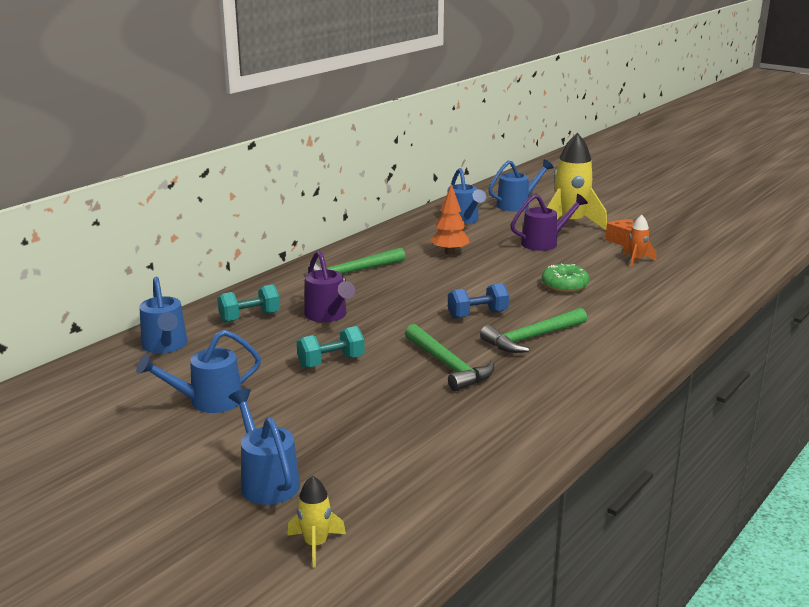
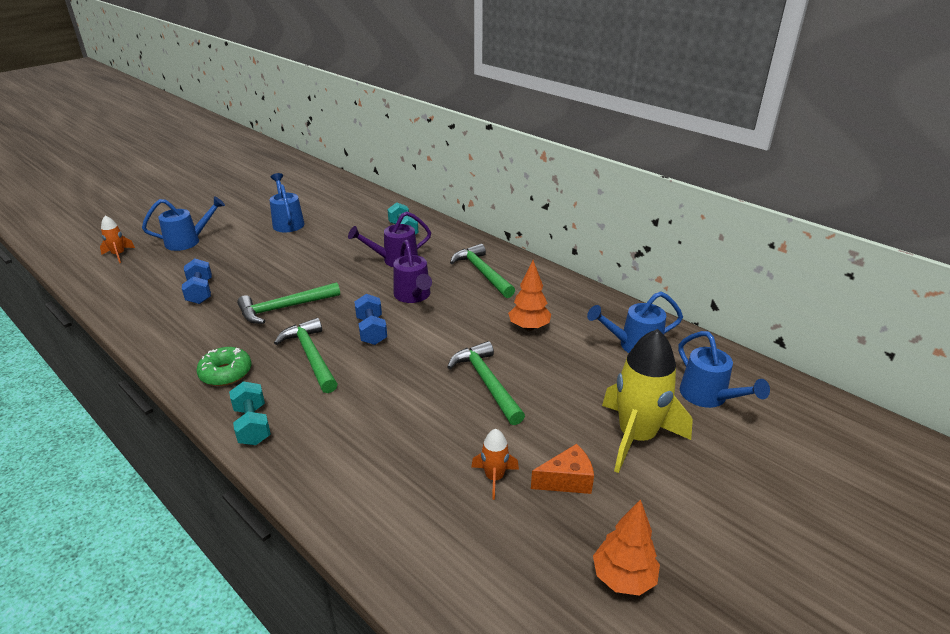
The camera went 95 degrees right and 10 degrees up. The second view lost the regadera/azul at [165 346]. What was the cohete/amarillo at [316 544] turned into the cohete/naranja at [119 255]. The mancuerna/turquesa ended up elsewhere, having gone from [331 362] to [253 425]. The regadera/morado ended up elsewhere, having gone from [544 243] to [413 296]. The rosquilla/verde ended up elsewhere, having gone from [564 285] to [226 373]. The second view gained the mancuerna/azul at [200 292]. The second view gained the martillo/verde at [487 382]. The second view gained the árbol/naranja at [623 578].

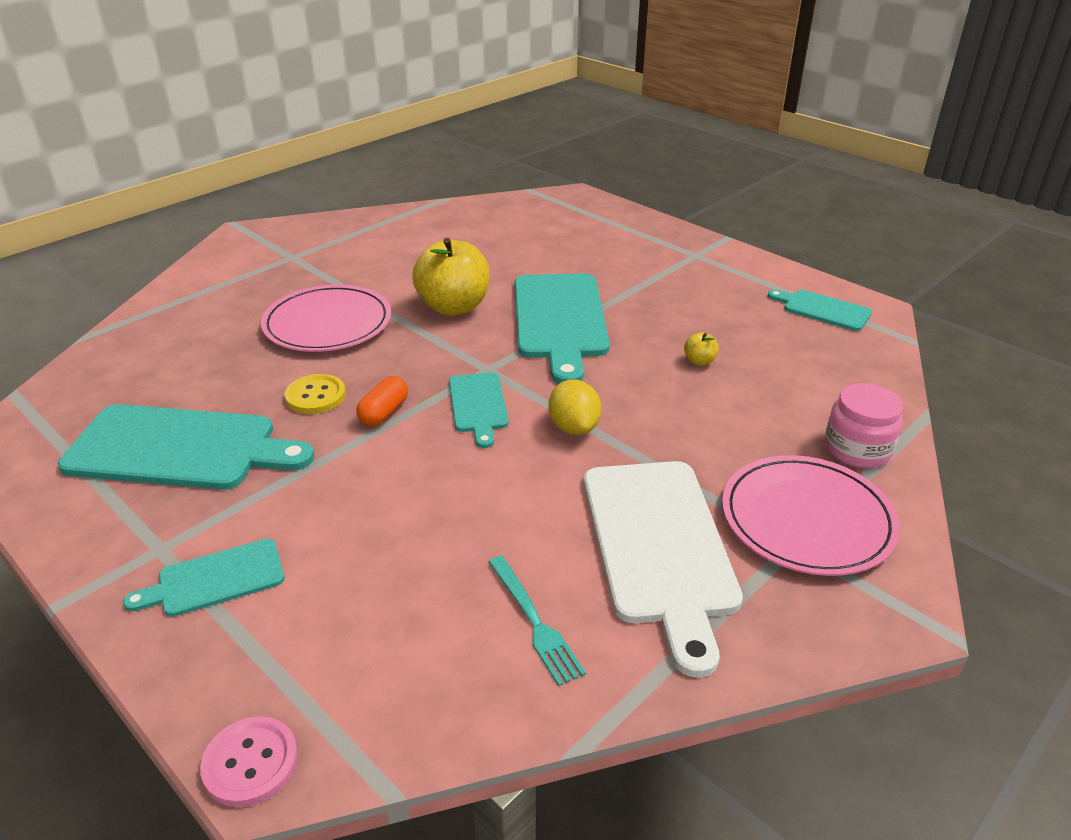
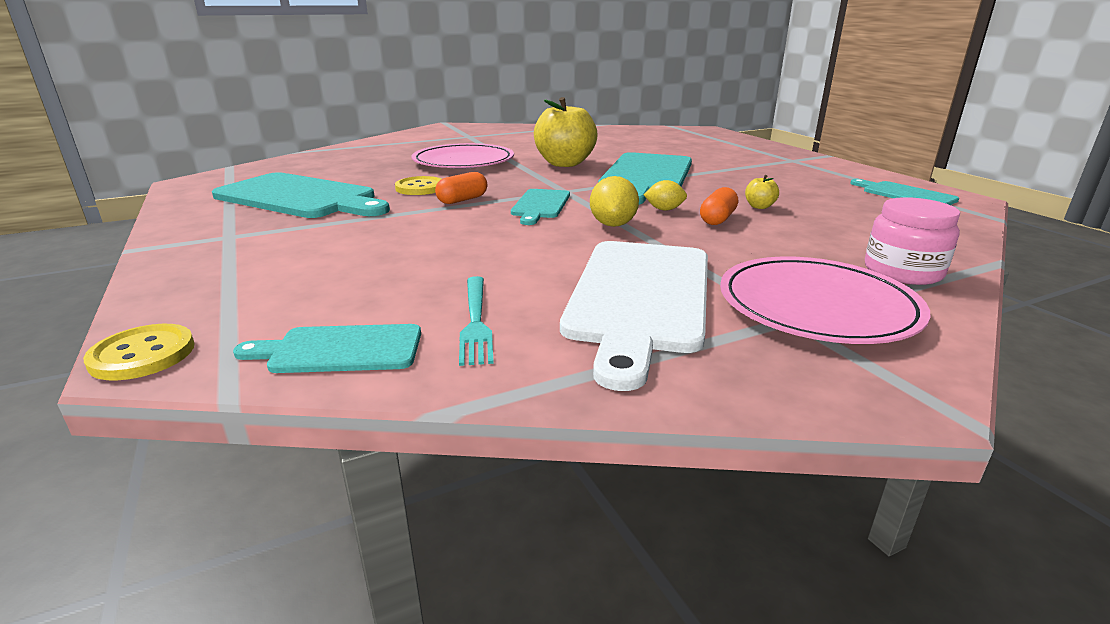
The camera went 20 degrees right and 10 degrees down. The tabla de cortar/turquesa ended up elsewhere, having gone from [215 579] to [340 350]. What was the botón/rosa at [250 763] turned into the botón/amarillo at [142 354]. The second view gained the limón/amarillo at [664 209]. The second view gained the cápsula/naranja at [717 219].

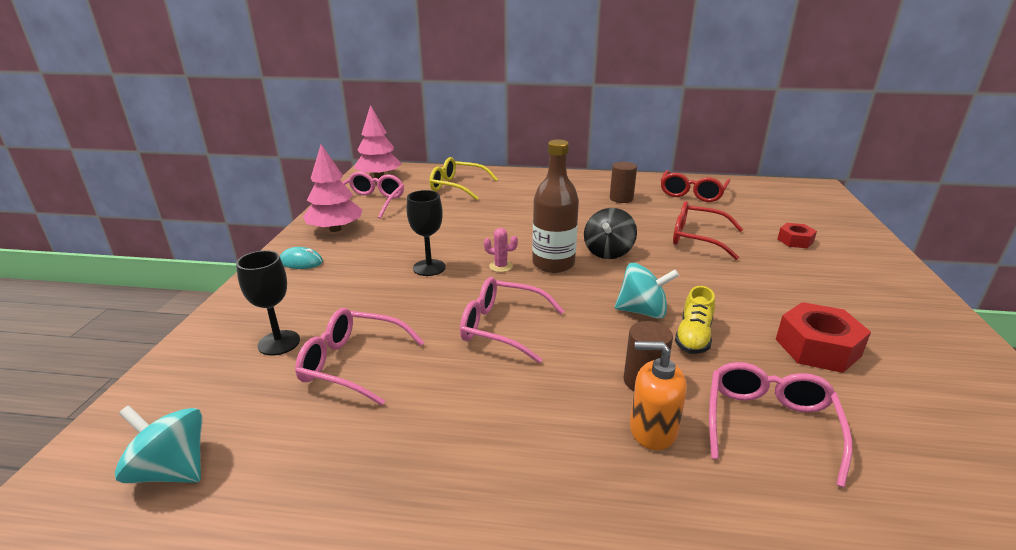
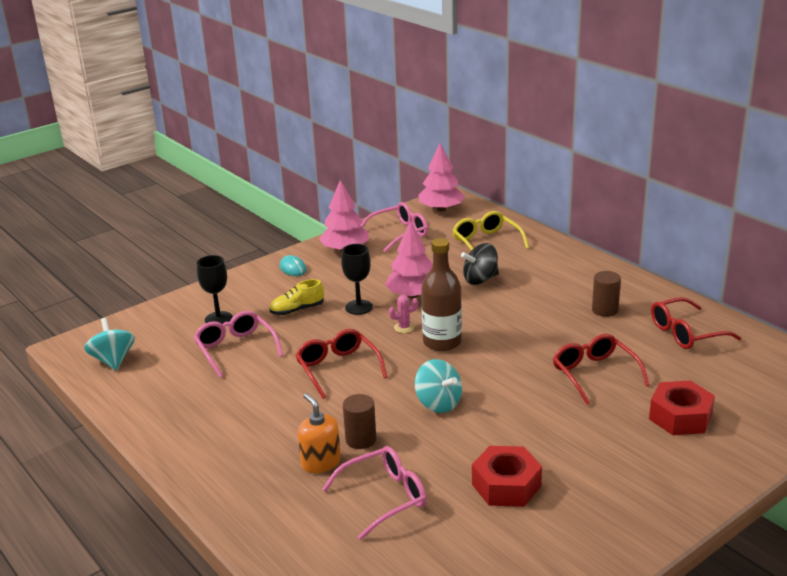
The camera went 45 degrees right and 0 degrees up. What was the gafas/rosa at [502 327] turned into the gafas/rojo at [338 368]. The cactus/rosa at [500 266] ended up facing another way, 75 degrees counterclockwise from before. The peonza/negro ended up elsewhere, having gone from [608 252] to [480 279]. The zapato/amarillo ended up elsewhere, having gone from [693 337] to [297 310]. The size of the tuerca/rojo at [795 241] changed by a factor of 1.70. The second view gained the árbol/rosa at [413 295].

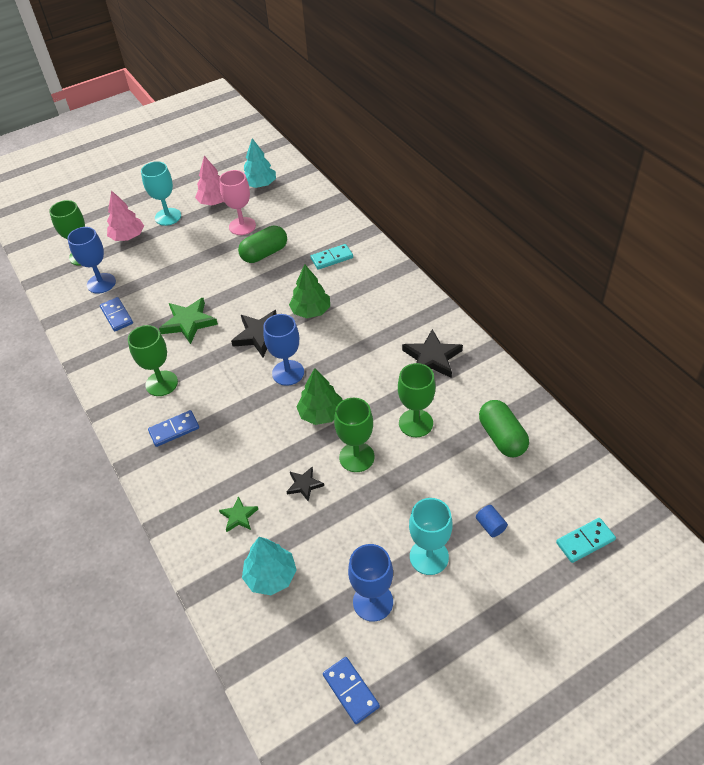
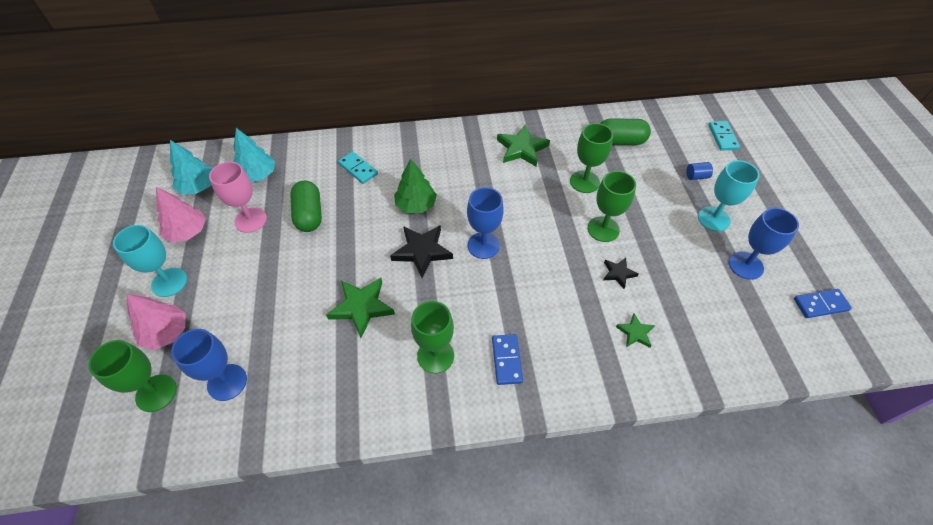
The camera went 70 degrees left and 5 degrees up. The second view lost the ficha de dominó/azul at [116 316]. The árbol/turquesa ended up elsewhere, having gone from [271 576] to [258 175]. The second view lost the árbol/verde at [321 413]. The ficha de dominó/turquesa at [332 258] ended up facing another way, 45 degrees counterclockwise from before. What was the estrella/negro at [432 358] turned into the estrella/verde at [522 149].

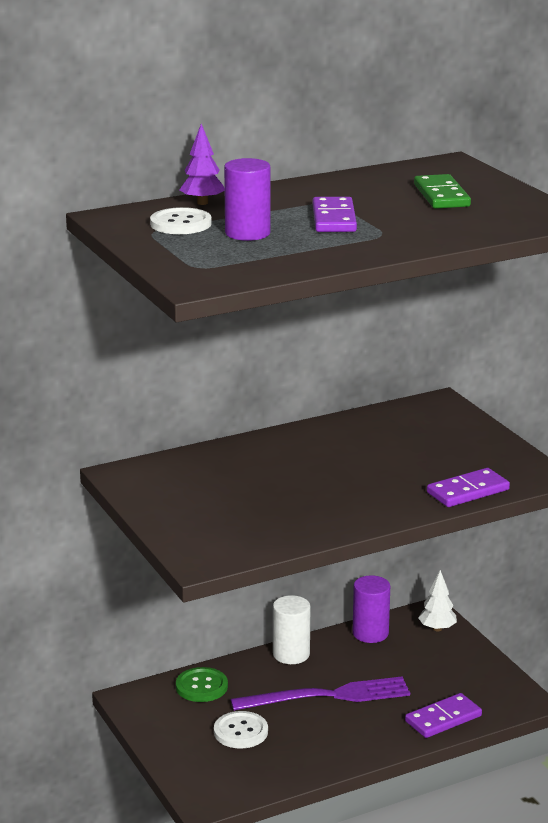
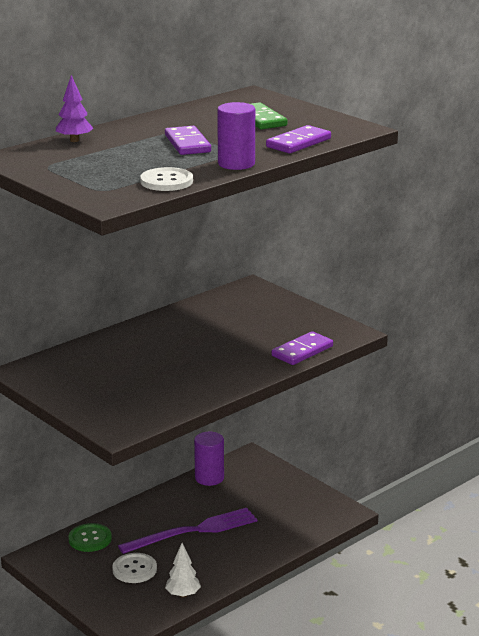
The camera went 15 degrees left and 0 degrees up. The botón/blanco ended up elsewhere, having gone from [180 224] to [166 181]. The cilindro/morado ended up elsewhere, having gone from [247 233] to [236 164]. The second view lost the cilindro/blanco at [291 654]. The ficha de dominó/morado ended up elsewhere, having gone from [443 719] to [298 143]. The árbol/blanco ended up elsewhere, having gone from [437 628] to [183 594].

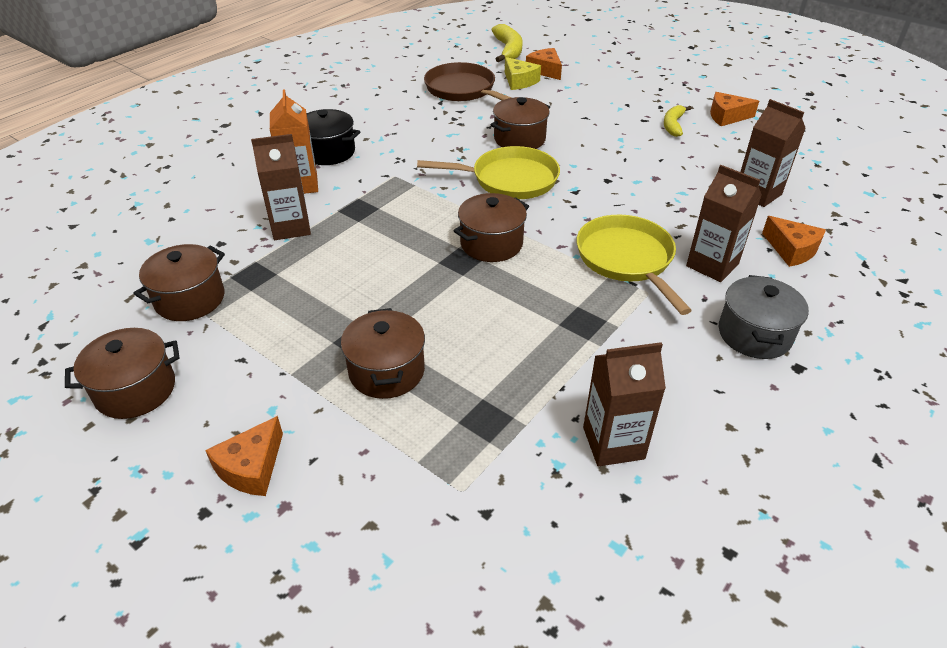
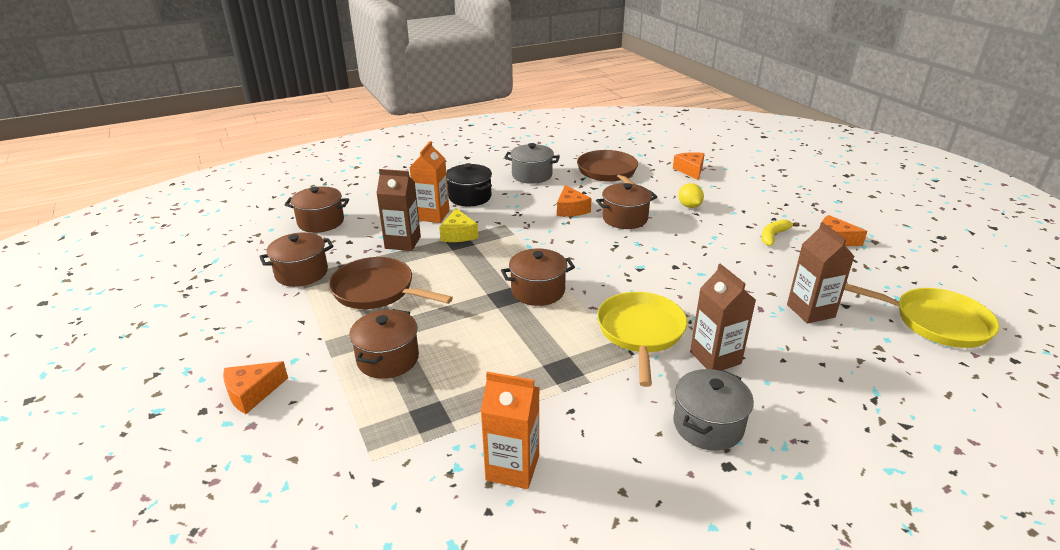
The camera went 25 degrees right and 10 degrees down. The olla/marrón ended up elsewhere, having gone from [135 390] to [321 222]. The sartén/amarillo ended up elsewhere, having gone from [509 180] to [935 322]. The second view lost the plátano/amarillo at [508 50]. The queso/amarillo ended up elsewhere, having gone from [519 81] to [458 234]. What was the cartón de leche/marrón at [613 443] turned into the cartón de leche/naranja at [512 468]. The queso/naranja ended up elsewhere, having gone from [791 250] to [571 209]. The second view gained the sartén/marrón at [377 290]. The second view gained the olla/gris at [532 175]. The second view gained the limón/amarillo at [689 206].

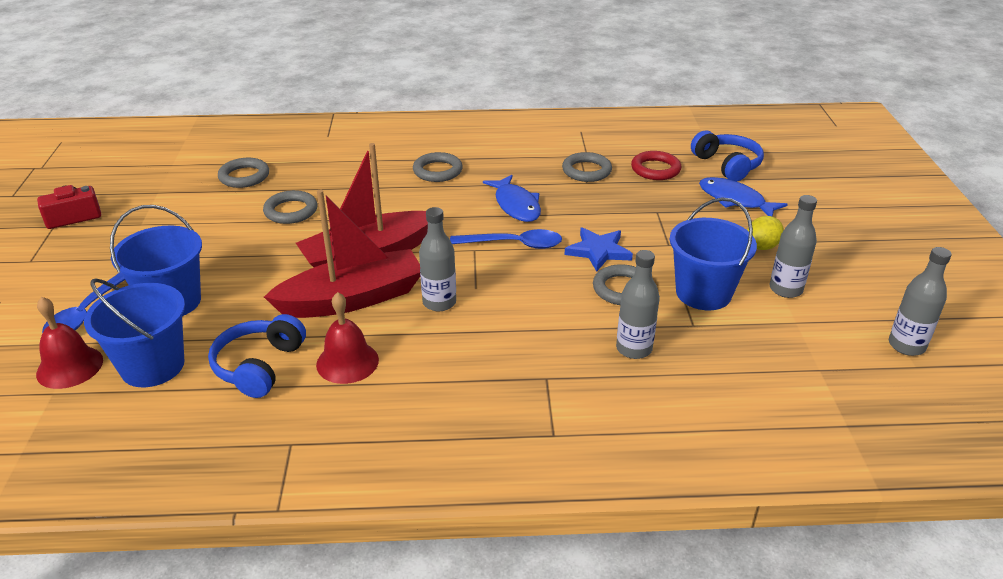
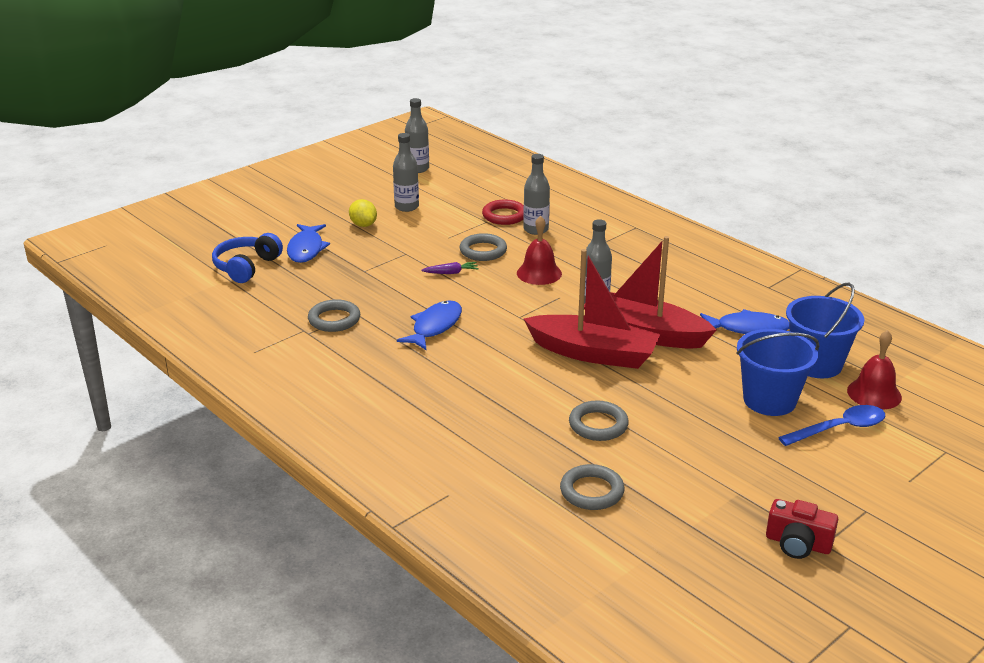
The camera went 130 degrees left and 5 degrees down. Where the auriculares/azul stood at [259 366], the pez/azul came to stand at [748 328]. The campana/rojo ended up elsewhere, having gone from [347 362] to [539 273]. The second view lost the anillo/gris at [437 171]. The second view lost the cuchara/azul at [514 244]. Where the estrella/azul stood at [598 251], the zanahoria/morado came to stand at [451 273]. The anillo/rojo ended up elsewhere, having gone from [655 169] to [504 216]. The second view lost the balde/azul at [703 293]. The limón/amarillo at [762 246] ended up facing another way, 45 degrees clockwise from before.

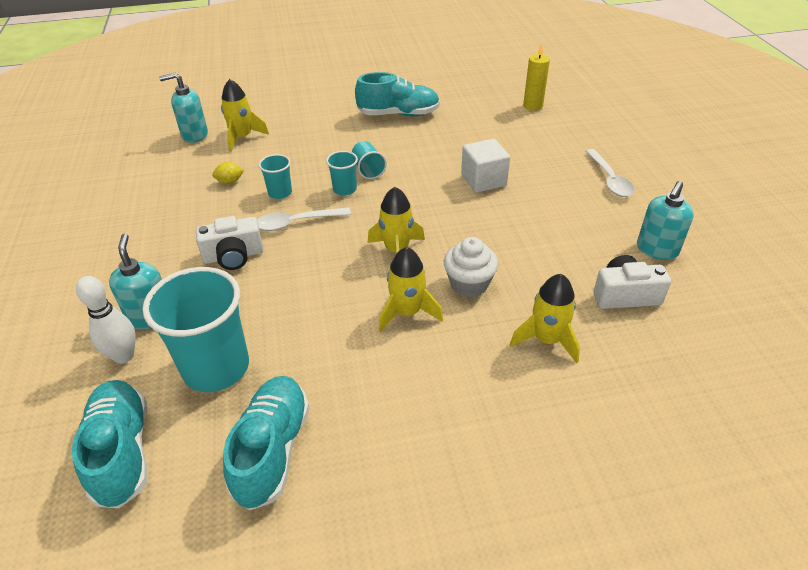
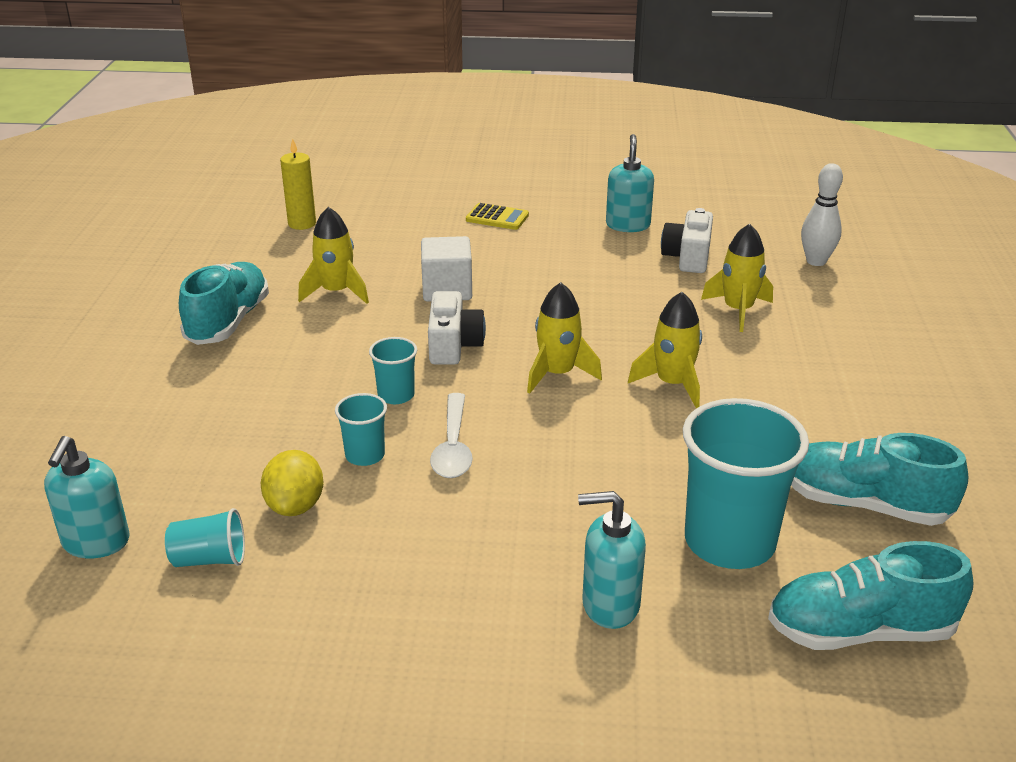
The camera went 75 degrees left and 10 degrees down. The bolo/blanco ended up elsewhere, having gone from [124 356] to [816 261]. The cámara/blanco ended up elsewhere, having gone from [233 256] to [453 345]. The size of the limón/amarillo at [230 181] changed by a factor of 1.58. The cohete/amarillo ended up elsewhere, having gone from [242 137] to [336 292]. The vaso/turquesa ended up elsewhere, having gone from [368 169] to [209 559]. The second view lost the magdalena/blanco at [469 284]. Where the cuchara/blanco stood at [609 179], the calculadora/amarillo came to stand at [497 218]. The dispensador de jabón/turquesa at [657 250] ended up facing another way, 135 degrees counterclockwise from before.

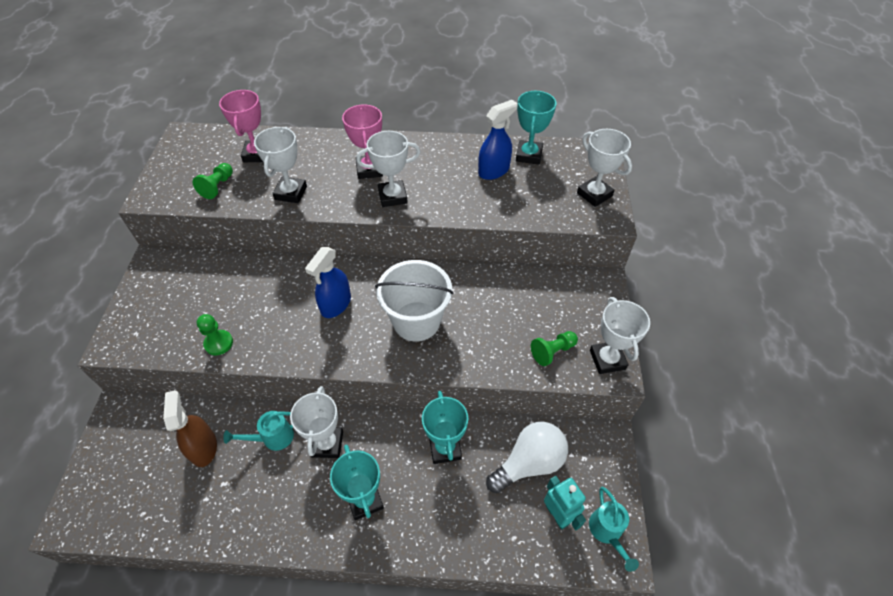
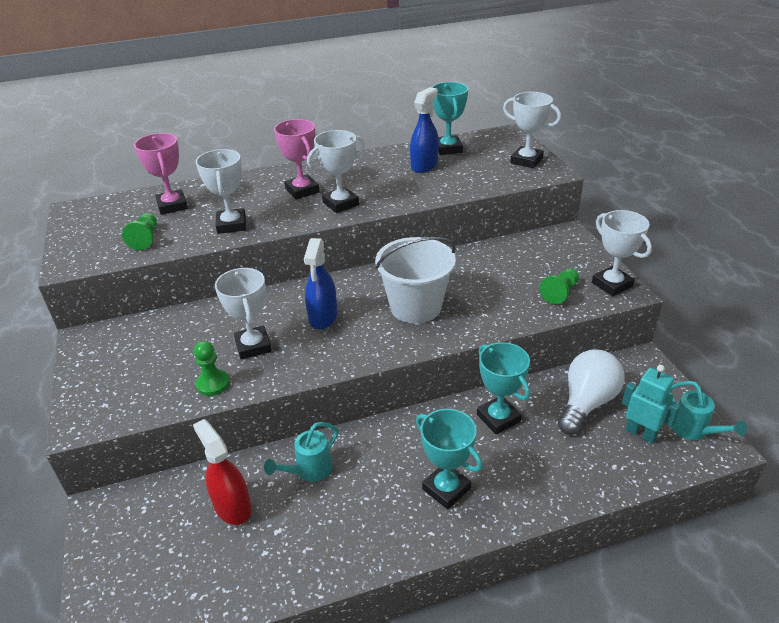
The camera went 20 degrees left and 15 degrees down. What was the pulverizador/marrón at [203 447] turned into the pulverizador/rojo at [232 506]. The trofeo/blanco ended up elsewhere, having gone from [327 444] to [253 346].

